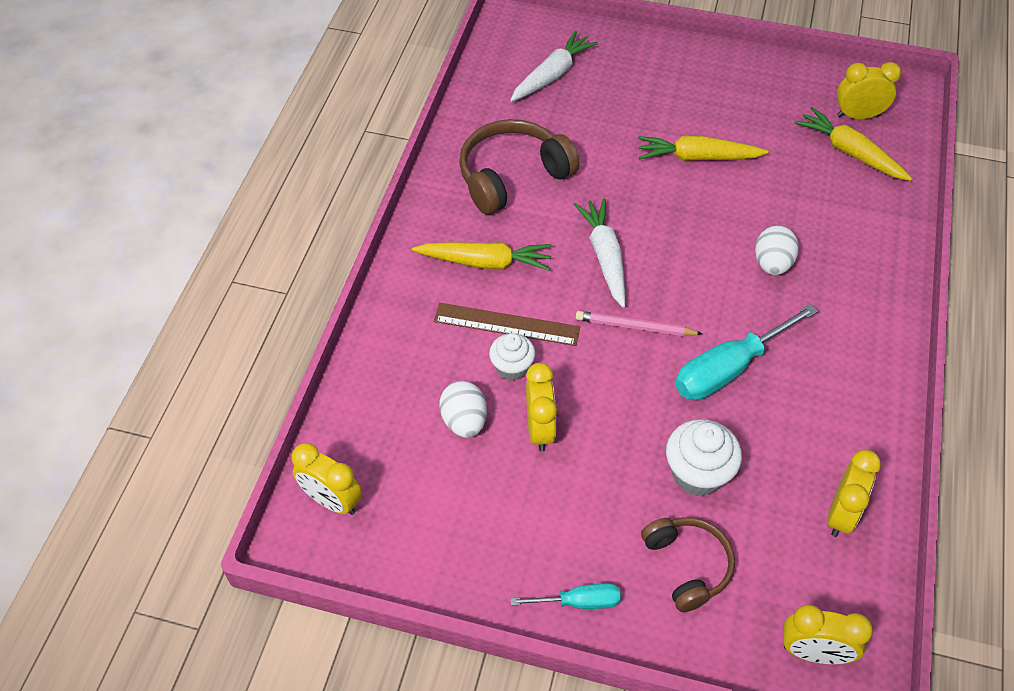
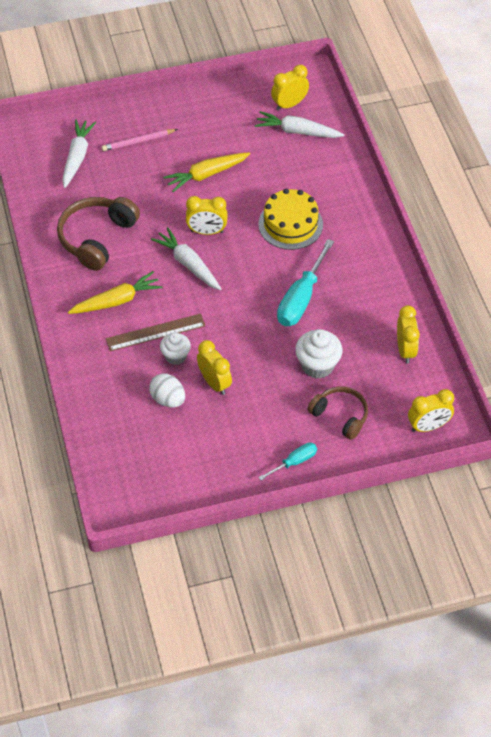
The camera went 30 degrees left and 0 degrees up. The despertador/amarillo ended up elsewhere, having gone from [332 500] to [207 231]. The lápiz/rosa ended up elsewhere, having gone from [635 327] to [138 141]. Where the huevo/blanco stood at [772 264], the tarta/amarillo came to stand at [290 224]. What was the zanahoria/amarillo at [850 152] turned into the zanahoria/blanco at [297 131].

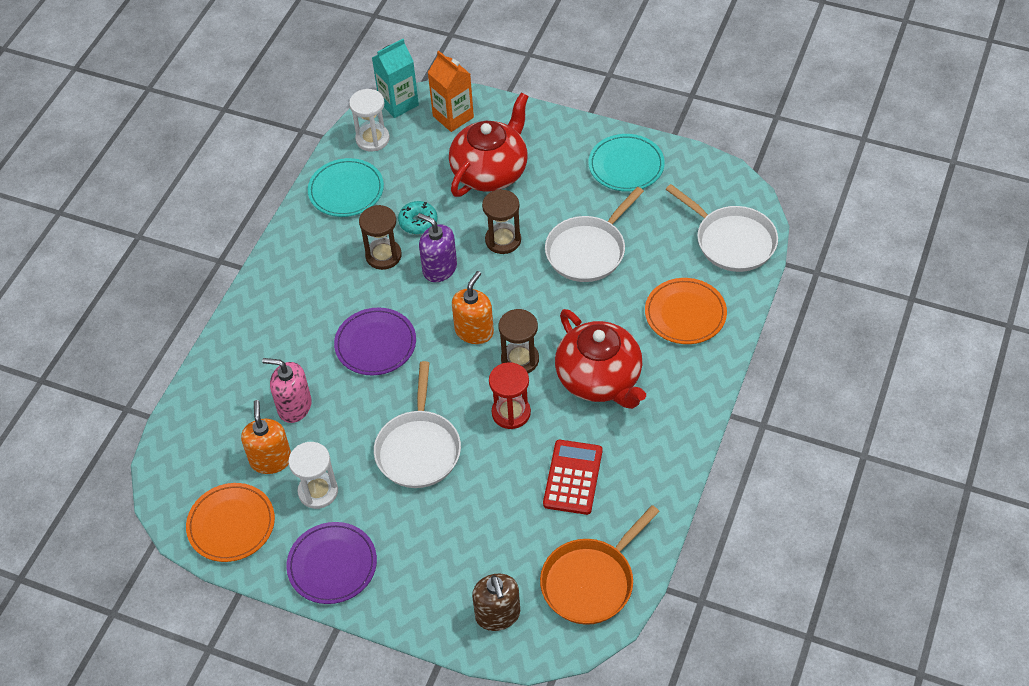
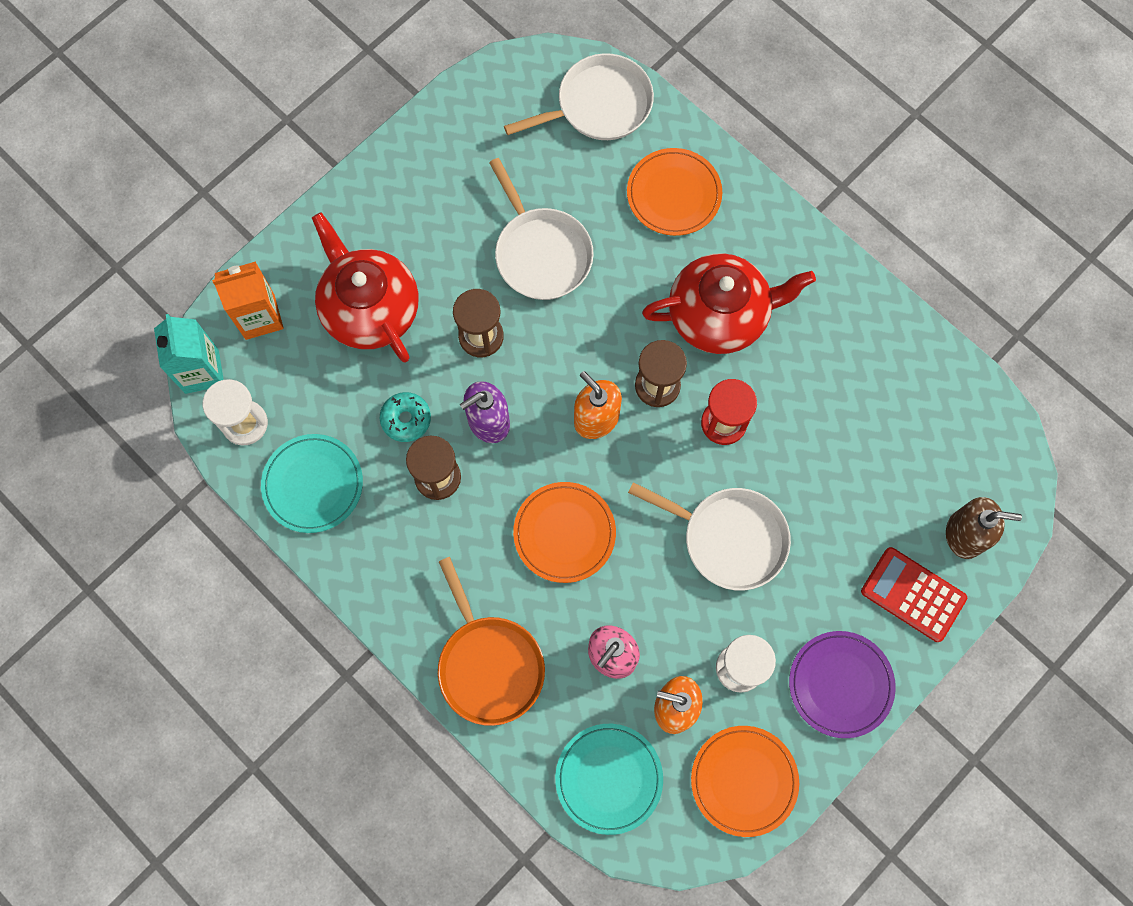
The camera went 70 degrees left and 20 degrees up. What was the plato/morado at [375 344] turned into the plato/naranja at [564 533]. The sartén/naranja ended up elsewhere, having gone from [590 582] to [489 665]. The calculadora/rojo ended up elsewhere, having gone from [573 477] to [913 594]. The plato/turquesa ended up elsewhere, having gone from [626 165] to [609 778].

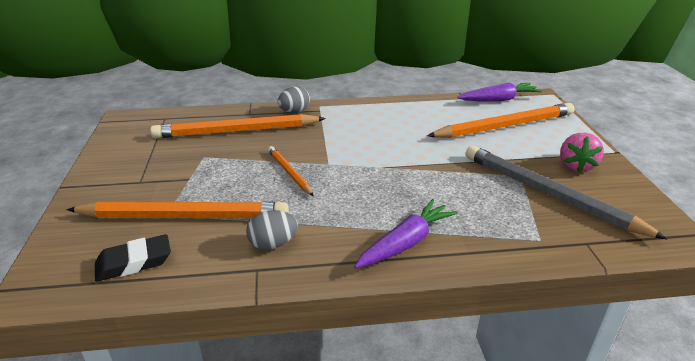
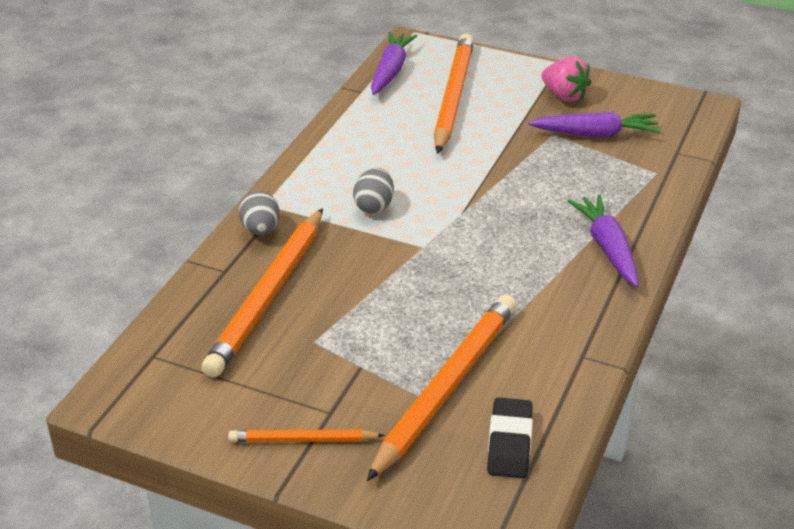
The camera went 60 degrees left and 5 degrees up. The huevo/gris ended up elsewhere, having gone from [273 244] to [374 206]. The lápiz/naranja ended up elsewhere, having gone from [289 172] to [302 440]. Where the lápiz/gris stood at [548 194], the zanahoria/morado came to stand at [595 134].

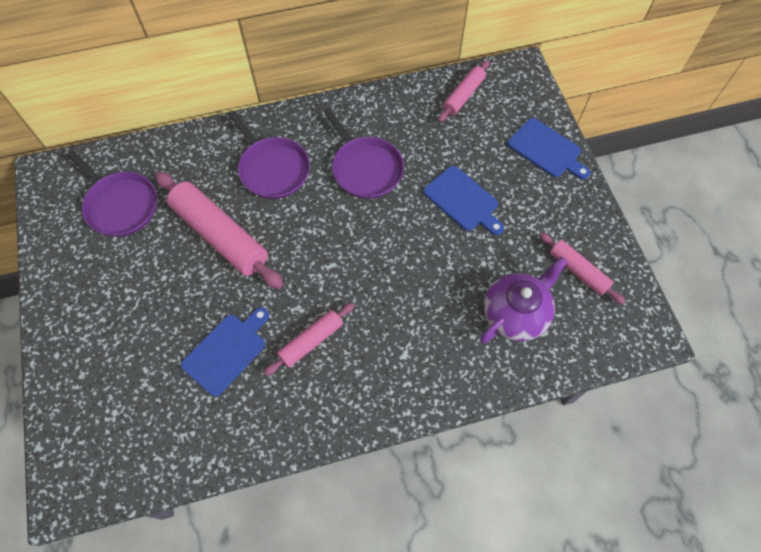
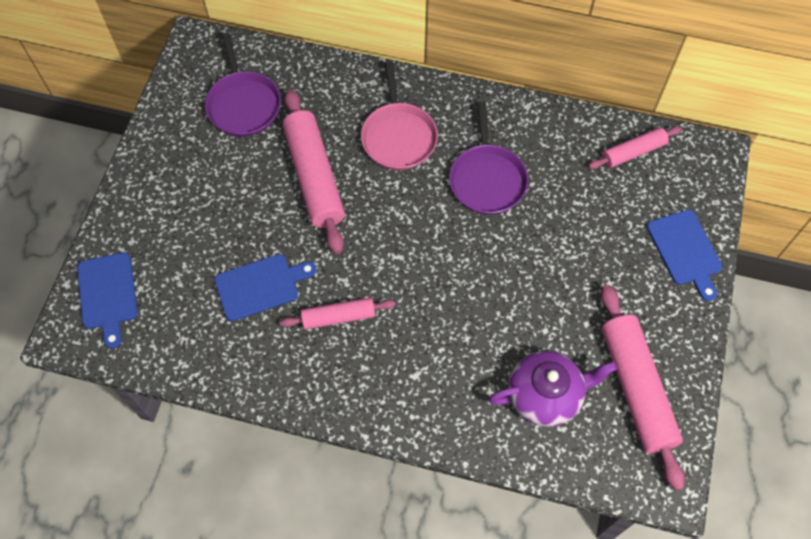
The camera went 30 degrees right and 0 degrees up. What was the sartén/morado at [272 169] turned into the sartén/rosa at [398 136]. The tabla de cortar/azul ended up elsewhere, having gone from [463 201] to [107 294]. The size of the rodillo/rosa at [578 271] changed by a factor of 1.79.

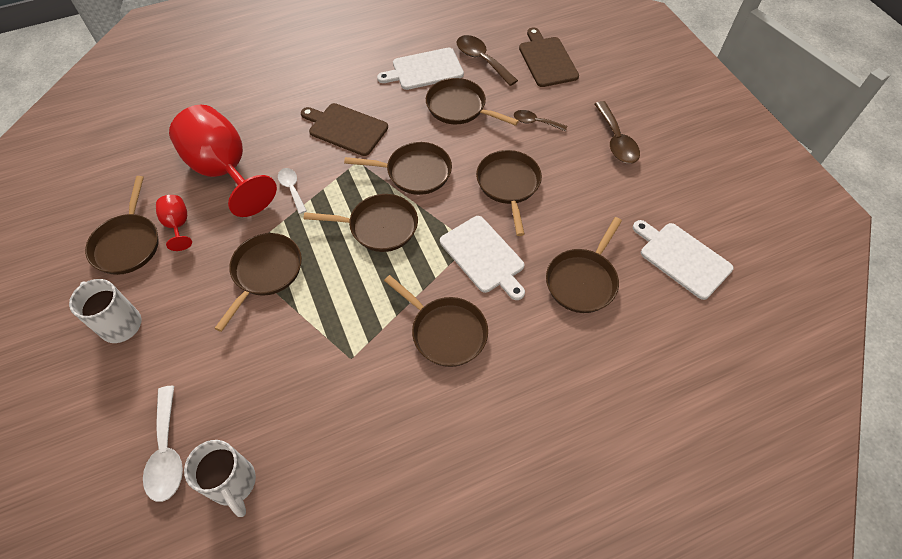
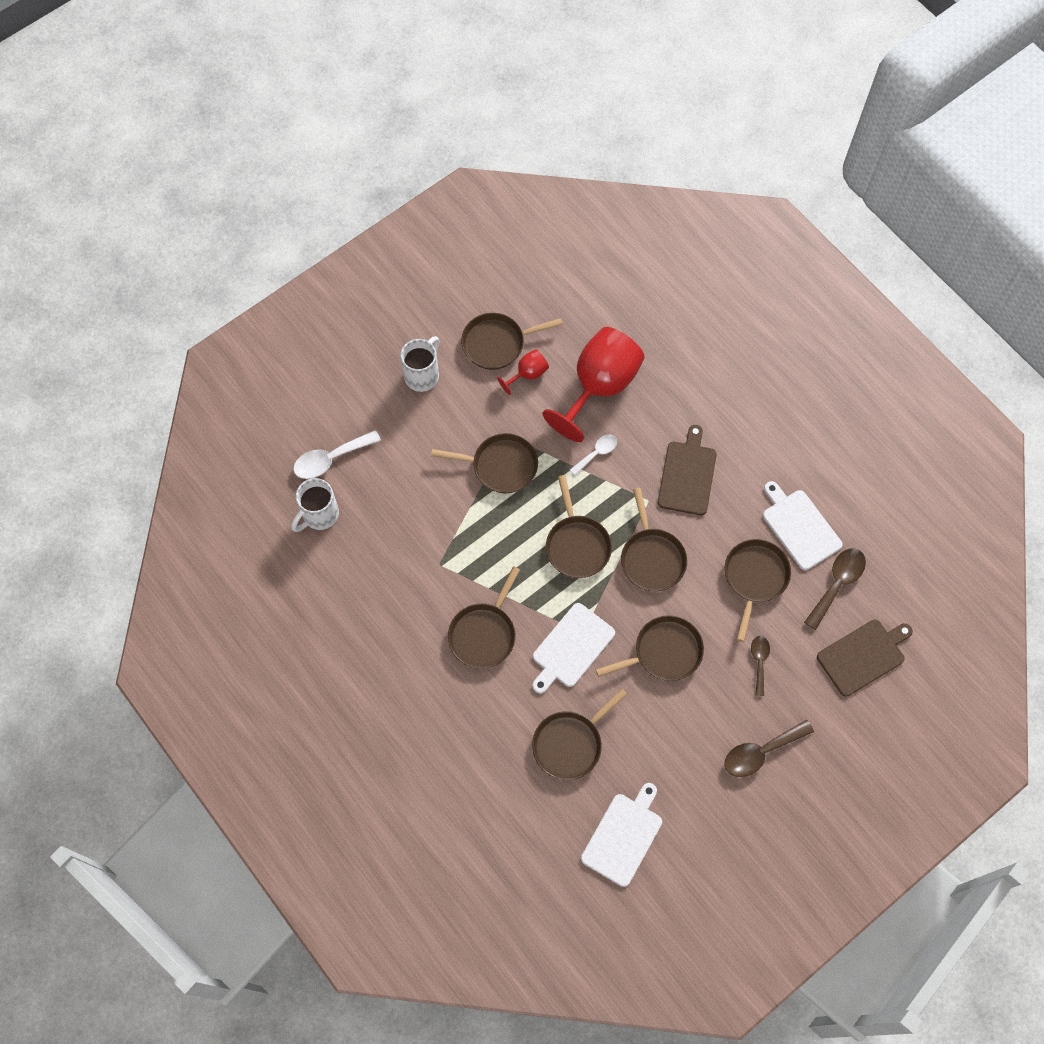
The camera went 75 degrees right and 10 degrees up. The sartén/marrón at [582 280] ended up facing another way, 60 degrees counterclockwise from before.

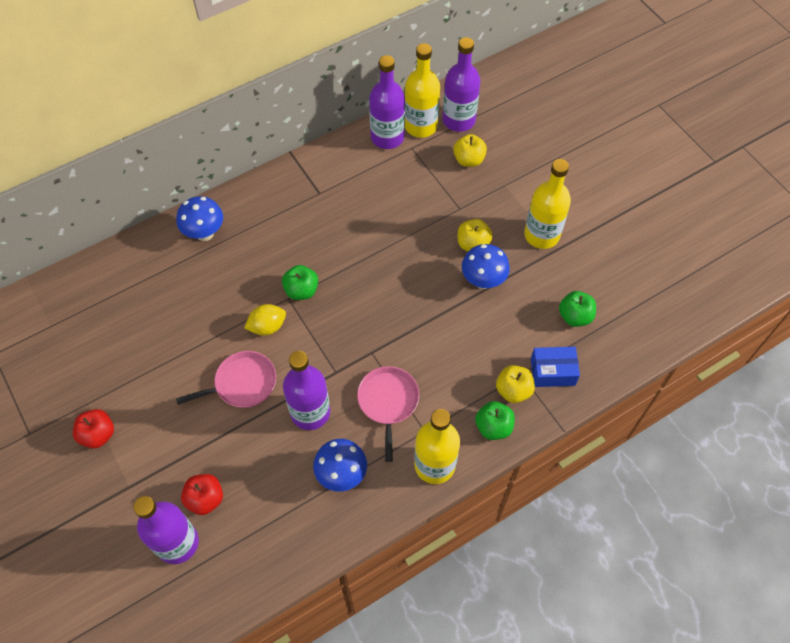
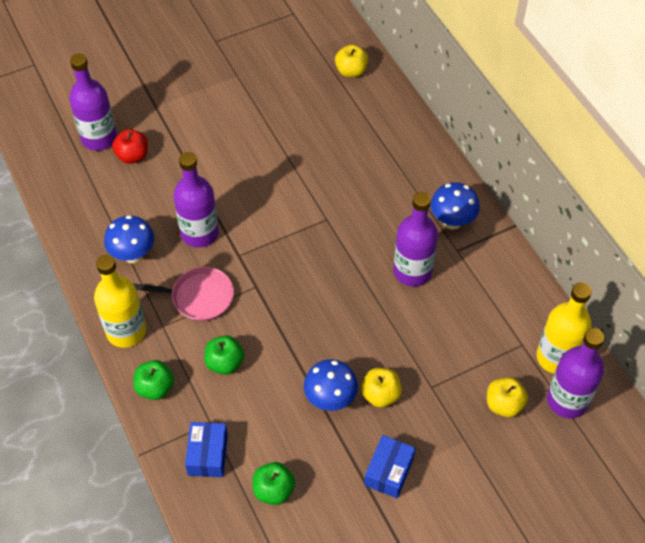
The camera went 95 degrees right and 5 degrees down. The second view lost the manzana/rojo at [98 434]. The second view lost the sartén/rosa at [242 383]. The seta/azul ended up elsewhere, having gone from [204 233] to [452 221]. The second view lost the limón/amarillo at [267 326]. The manzana/verde ended up elsewhere, having gone from [301 290] to [225 363]. The botella/morado ended up elsewhere, having gone from [387 137] to [412 271]. The manzana/amarillo ended up elsewhere, having gone from [513 390] to [351 71]. Where the botella/amarillo stood at [541 235], the caja/azul came to stand at [389 472].

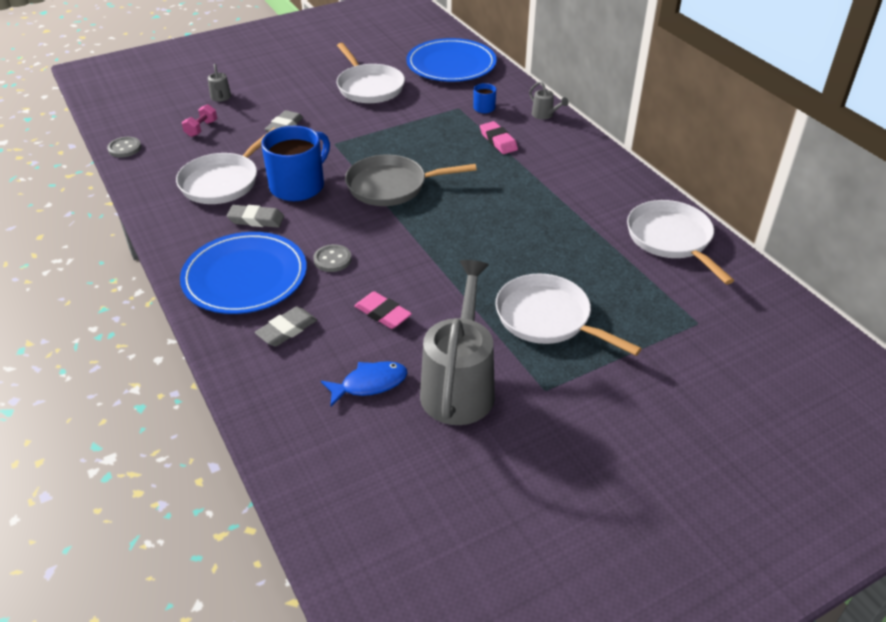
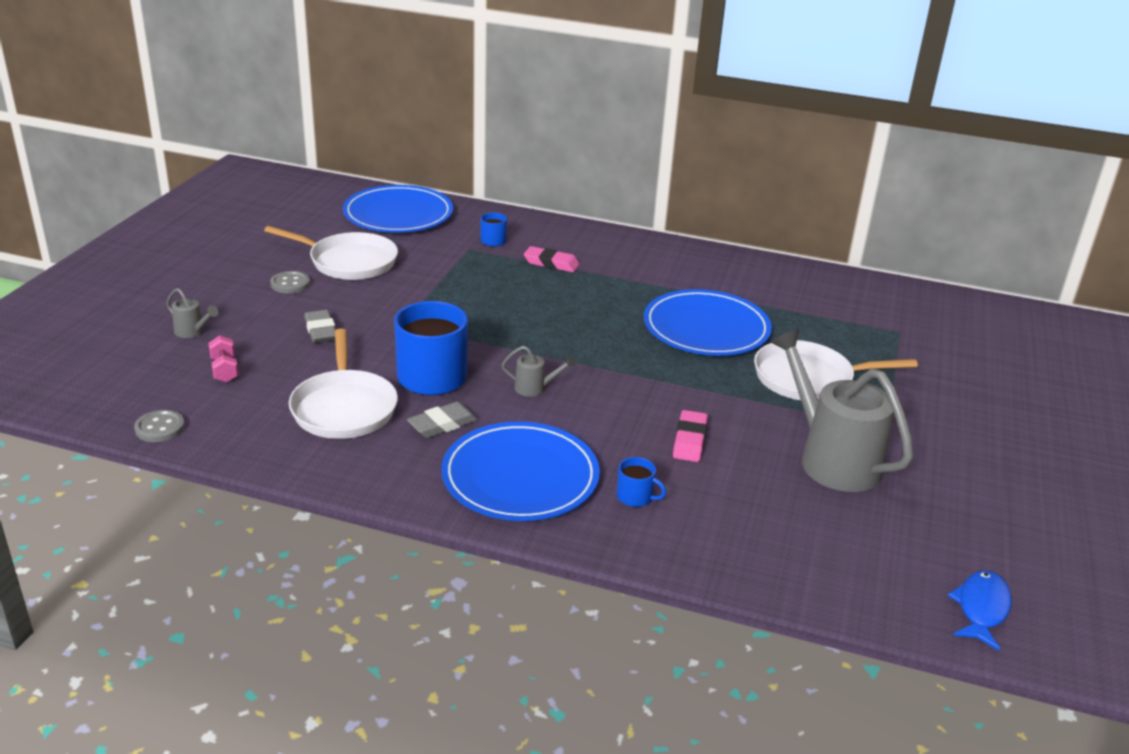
The camera went 45 degrees left and 10 degrees down. Where the goma de borrar/gris stood at [287 330], the taza/azul came to stand at [635 497]. The botón/gris ended up elsewhere, having gone from [332 259] to [290 284]. The pez/azul ended up elsewhere, having gone from [369 384] to [981 609]. The second view lost the sartén/gris at [391 186]. The goma de borrar/rosa at [383 313] ended up facing another way, 75 degrees counterclockwise from before. The regadera/gris ended up elsewhere, having gone from [545 115] to [535 388]. The second view lost the sartén/blanco at [671 239]. The second view gained the plato/azul at [706 328].

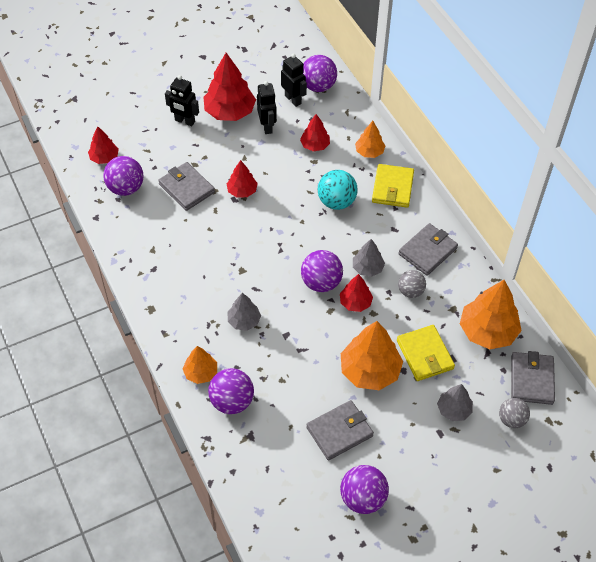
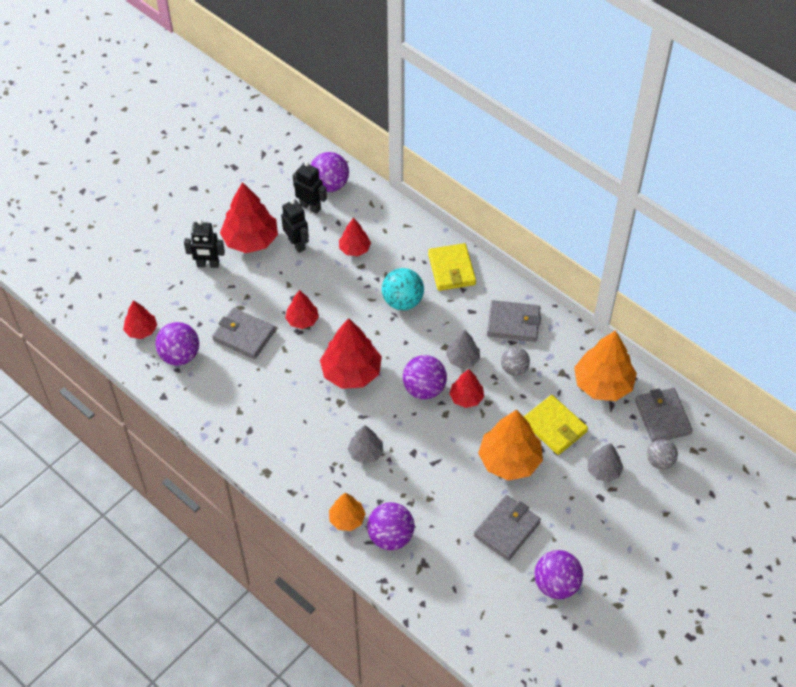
The camera went 20 degrees left and 0 degrees up. The second view lost the árbol/naranja at [369 152]. The cartera/gris at [427 251] ended up facing another way, 75 degrees clockwise from before. The second view gained the árbol/rojo at [351 372].

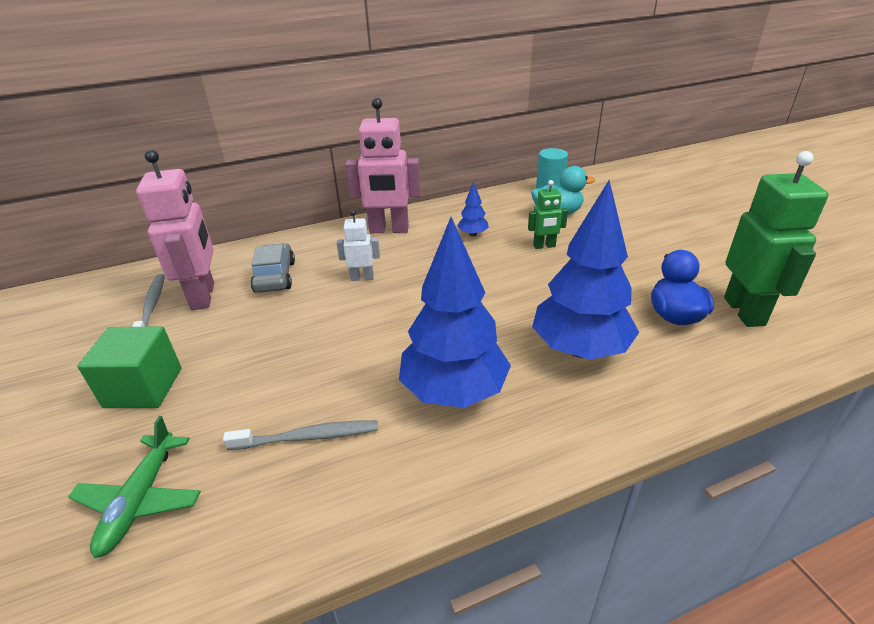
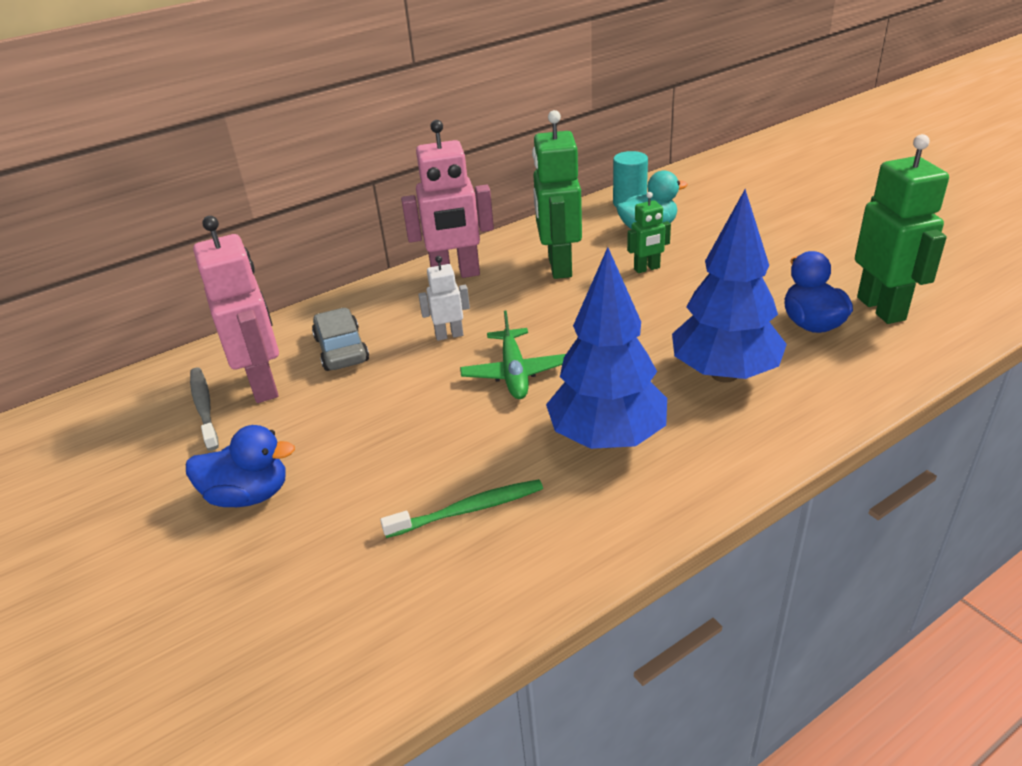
The camera went 10 degrees left and 0 degrees up. The avión/verde ended up elsewhere, having gone from [140 500] to [514 373]. Where the cubo/verde stood at [143 387], the pato/azul came to stand at [249 495]. What was the cepillo de dientes/gris at [308 437] turned into the cepillo de dientes/verde at [468 510]. Where the árbol/azul stood at [472 234], the robot/verde came to stand at [559 266].

